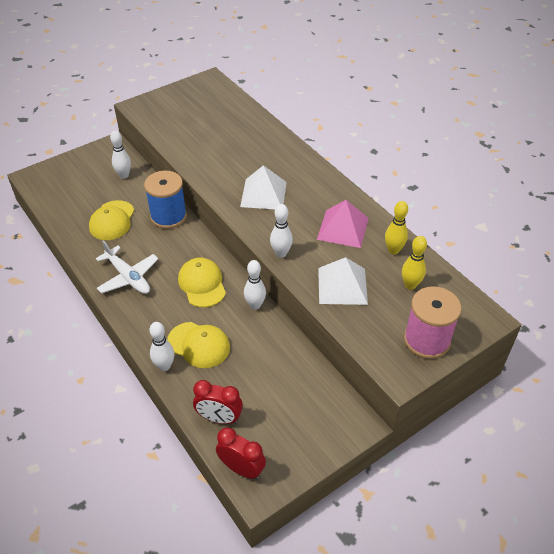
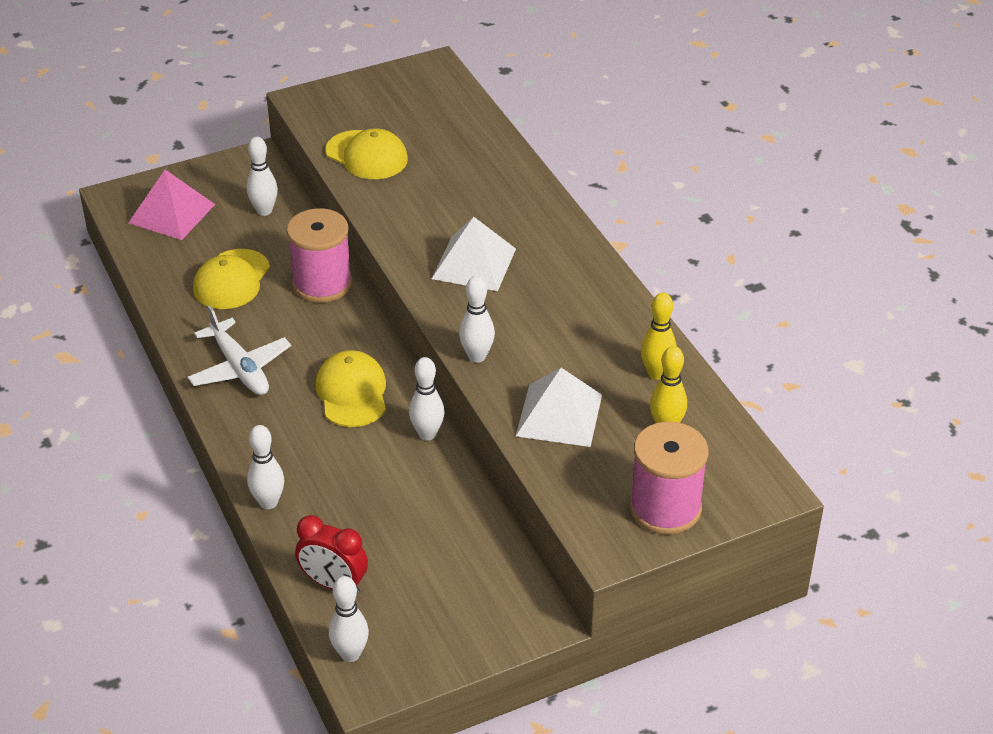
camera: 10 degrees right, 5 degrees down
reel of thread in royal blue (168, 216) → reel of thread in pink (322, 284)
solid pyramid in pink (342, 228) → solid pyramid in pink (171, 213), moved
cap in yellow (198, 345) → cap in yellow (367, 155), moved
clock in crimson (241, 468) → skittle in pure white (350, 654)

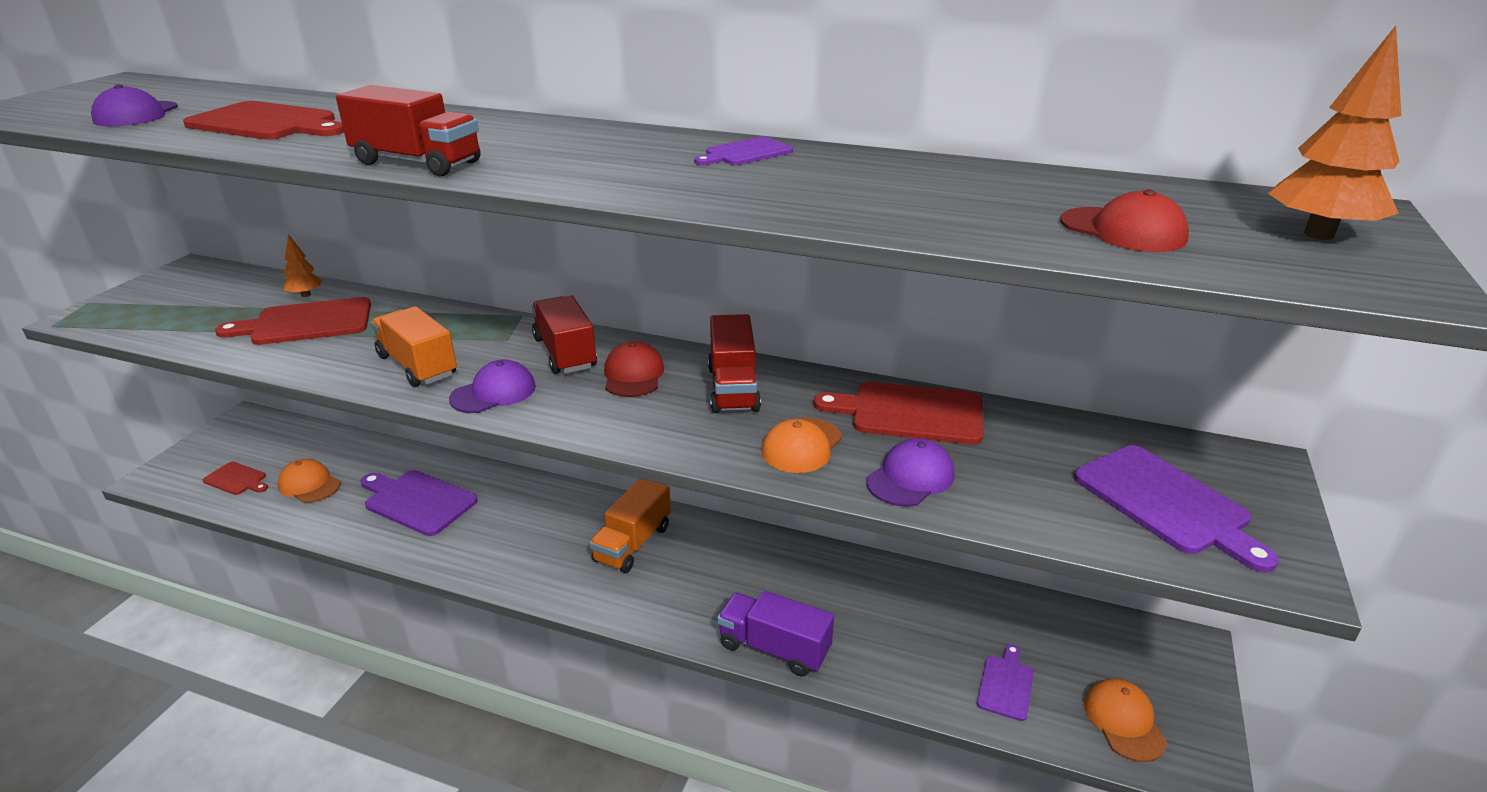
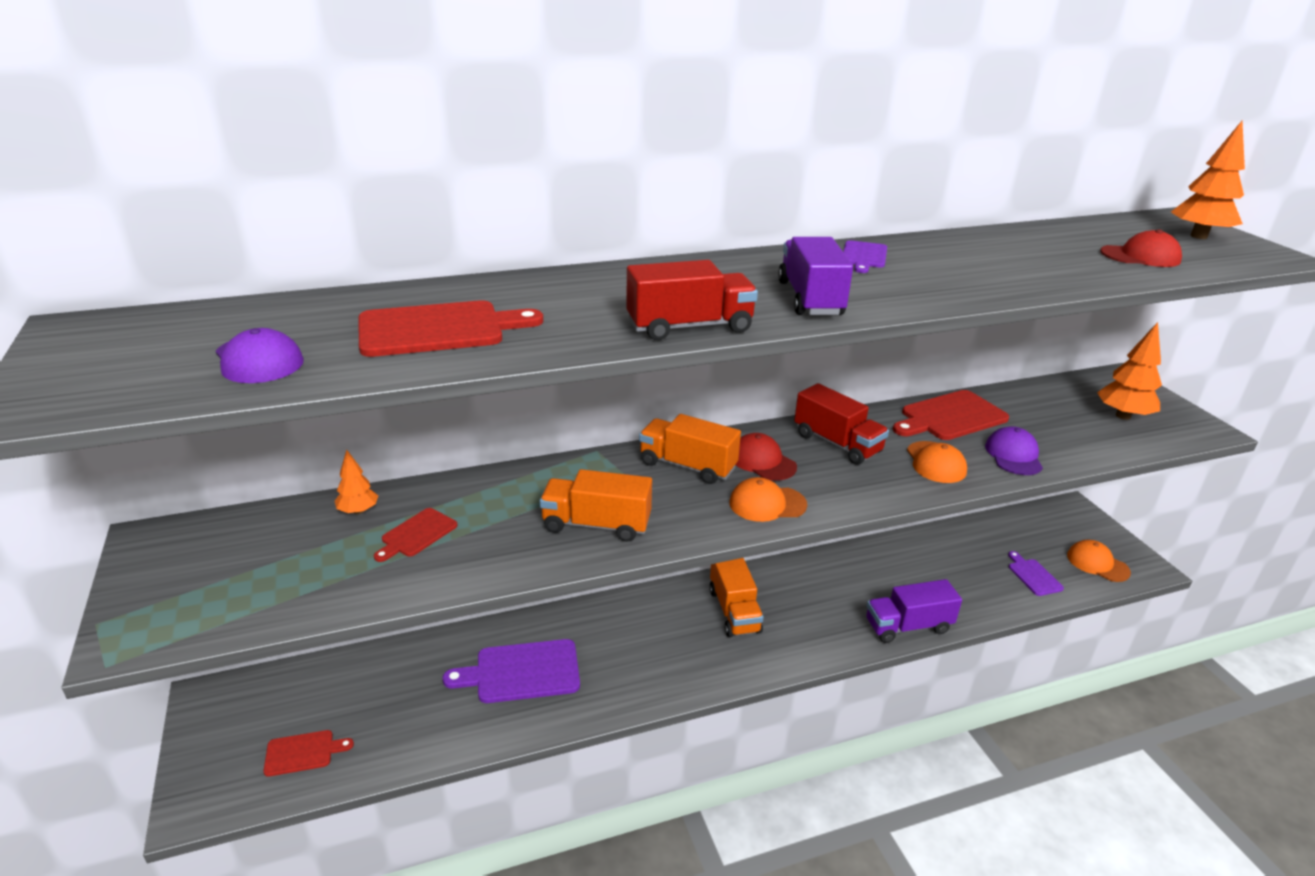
camera: 40 degrees left, 0 degrees up
toy truck in crimson (565, 353) → toy truck in orange-coloured (687, 466)
chopping board in crimson (306, 323) → chopping board in crimson (417, 534), x0.56
cap in royal purple (493, 392) → -
chopping board in royal purple (1165, 503) → fir tree in orange-coloured (1123, 416)
cap in orange-coloured (309, 484) → cap in orange-coloured (767, 504), moved
- → toy truck in royal purple (810, 299)

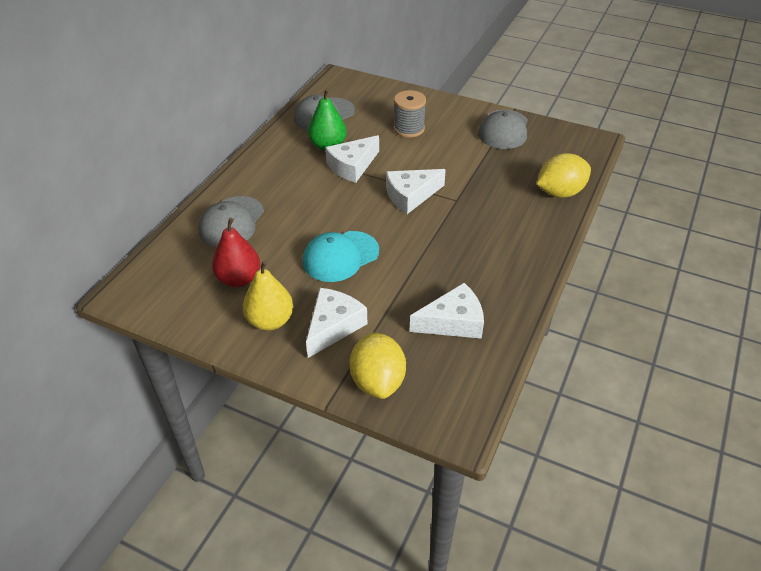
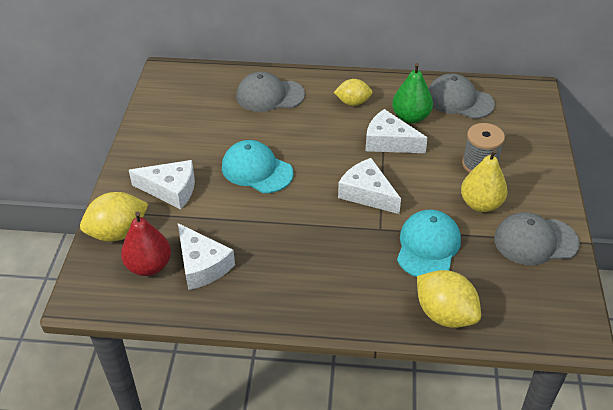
camera: 70 degrees right, 0 degrees up
pear fruit in crimson (239, 279) → pear fruit in crimson (149, 266), moved
pear fruit in yellow (270, 321) → pear fruit in yellow (480, 204), moved
- → lemon in yellow (353, 102)
- → cap in aqua (428, 246)

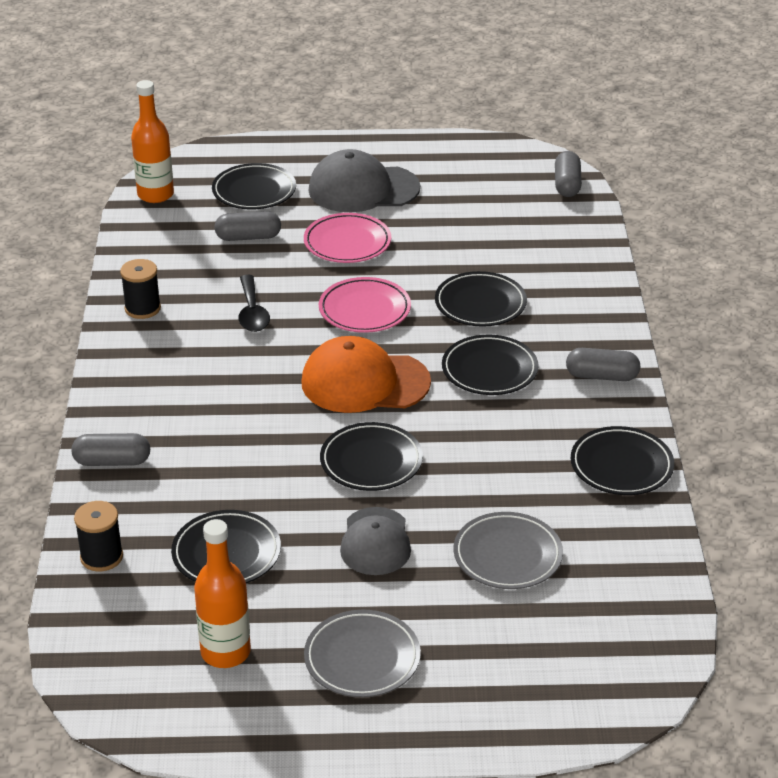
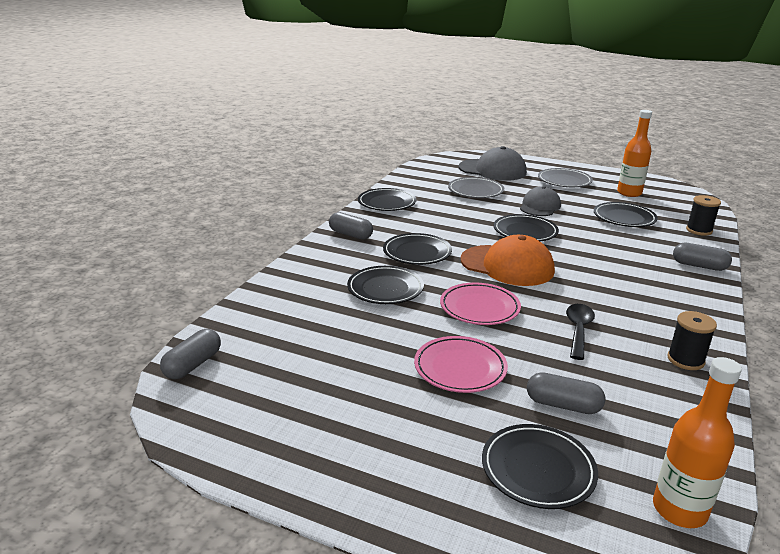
camera: 155 degrees left, 10 degrees down
cap in gray (363, 189) → cap in gray (492, 170), moved

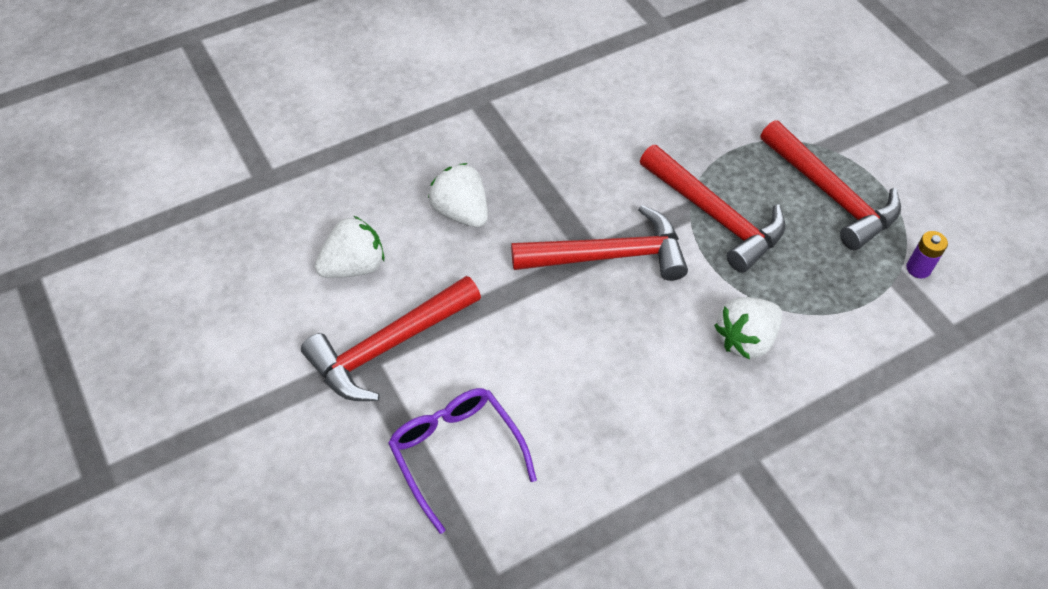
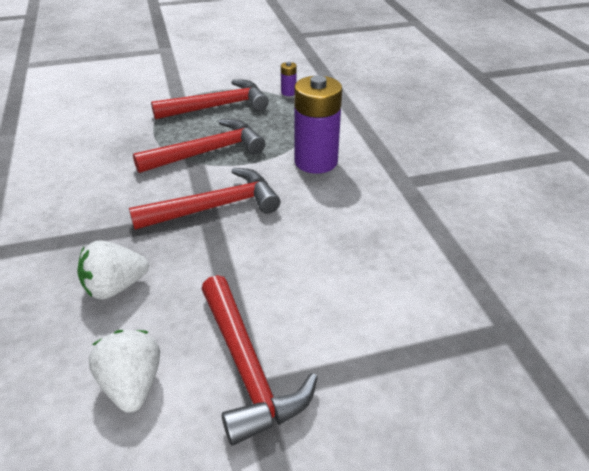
camera: 75 degrees left, 15 degrees down
carpenter's hammer in crimson (609, 255) → carpenter's hammer in crimson (215, 207), 60 degrees clockwise
berry in pure white (745, 339) → power cell in royal purple (316, 161)
spectacles in royal purple (455, 453) → -

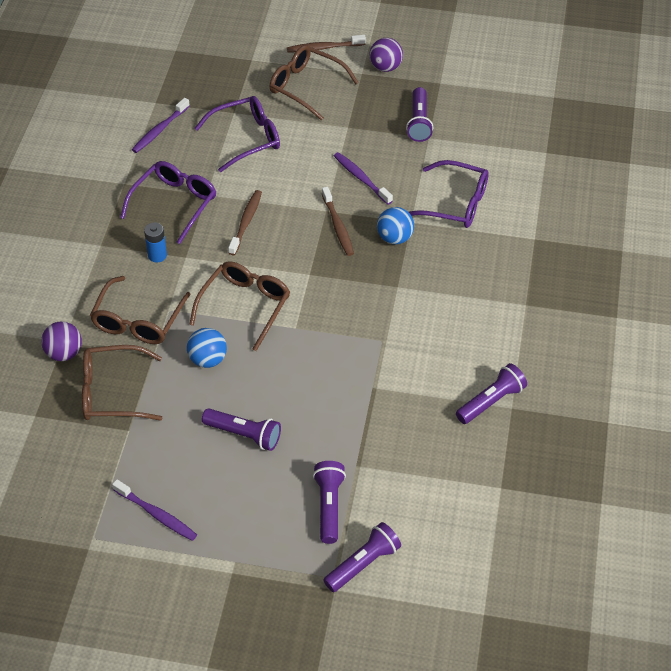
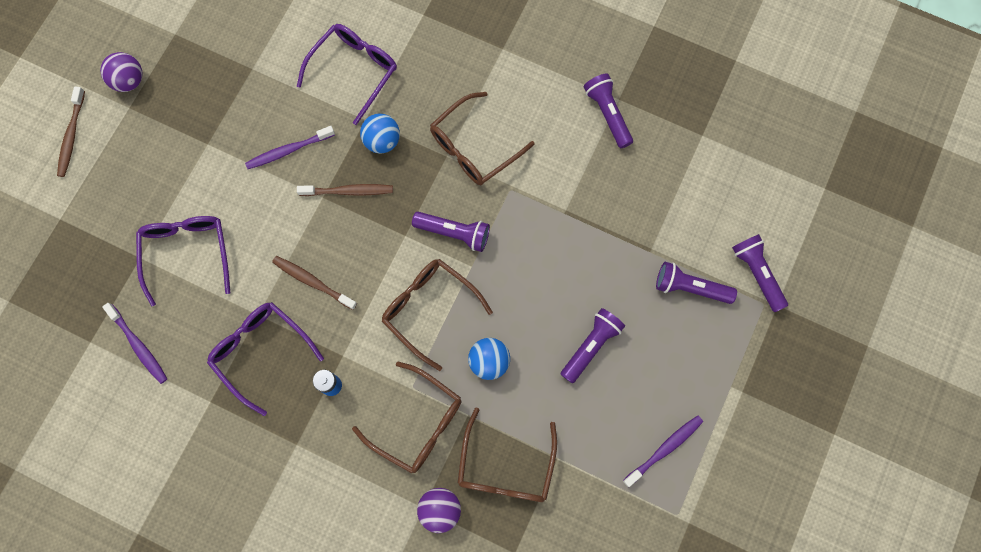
camera: 75 degrees left, 25 degrees up
spectacles in russet (306, 87) → spectacles in russet (474, 147), moved
pocket torch in royal purple (419, 122) → pocket torch in royal purple (454, 233), moved

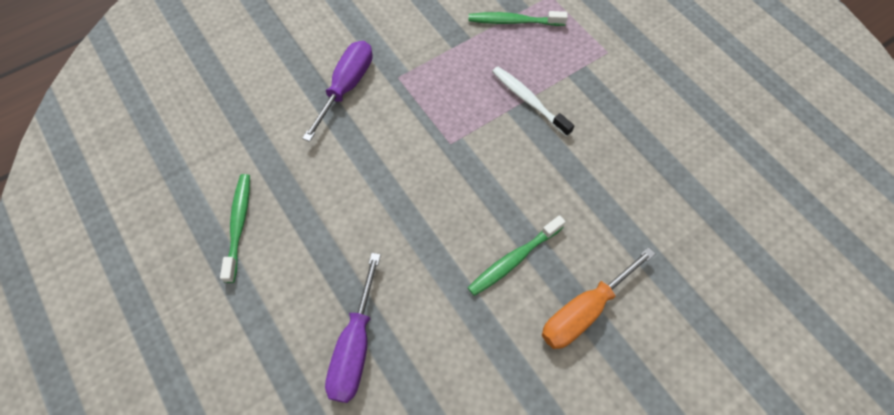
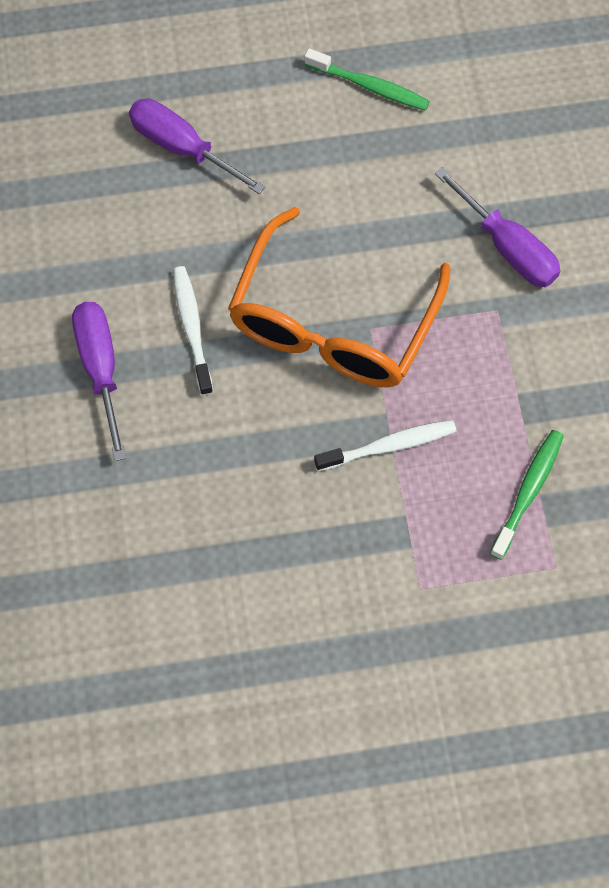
camera: 115 degrees right, 5 degrees up
dental brush in leaf-green (513, 259) → dental brush in pure white (192, 328)
screwdriver in orange-coloured (584, 311) → screwdriver in royal purple (101, 368)
- → spectacles in orange-coloured (333, 321)

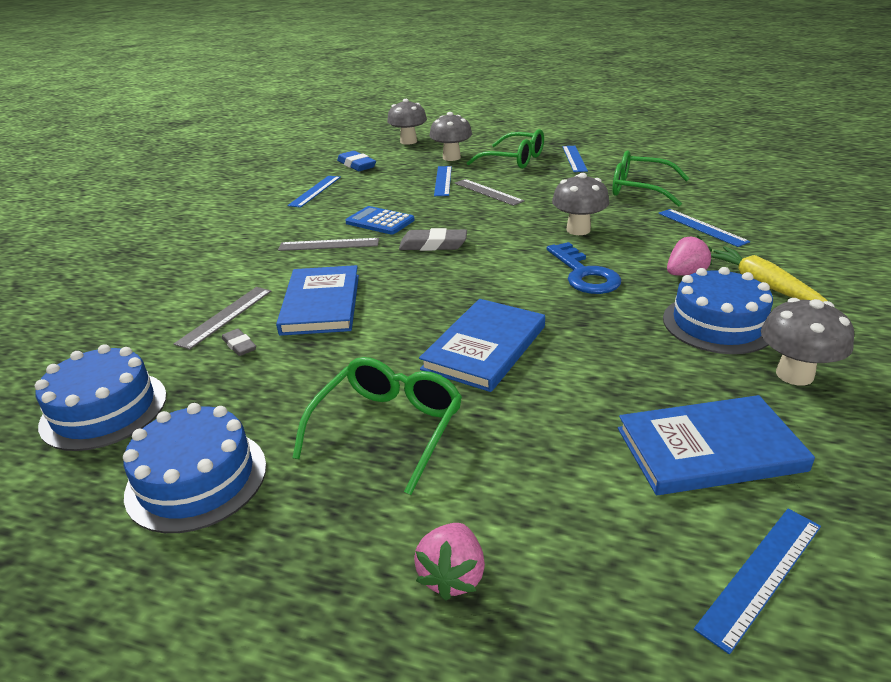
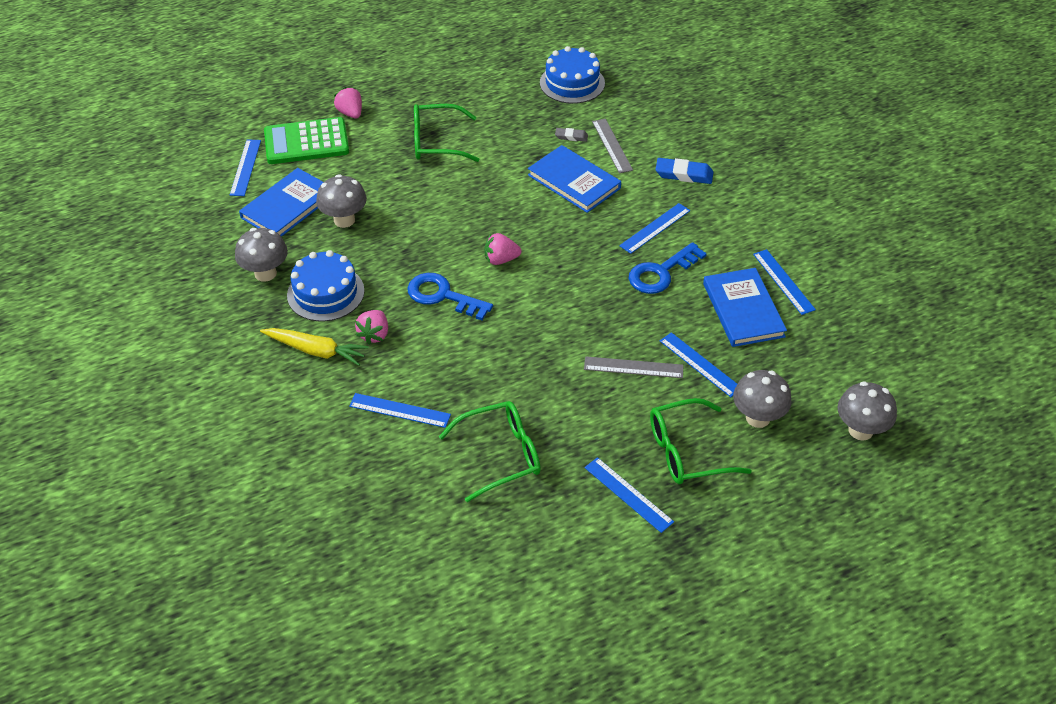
camera: 135 degrees right, 15 degrees up
eraser in royal blue (356, 165) → eraser in royal blue (684, 174), moved
mushroom in gray (578, 230) → mushroom in gray (344, 220), moved
adding machine in royal blue (380, 221) → key in royal blue (661, 273)
eraser in gray (433, 245) → -
straightedge in gray (329, 244) → straightedge in royal blue (655, 228)
hardback in royal blue (484, 347) → hardback in royal blue (743, 310), moved
spectacles in leaf-green (388, 428) → spectacles in leaf-green (436, 142), 105 degrees clockwise
cake in royal blue (197, 479) → -
- → adding machine in leaf-green (306, 142)
- → berry in pink (501, 260)

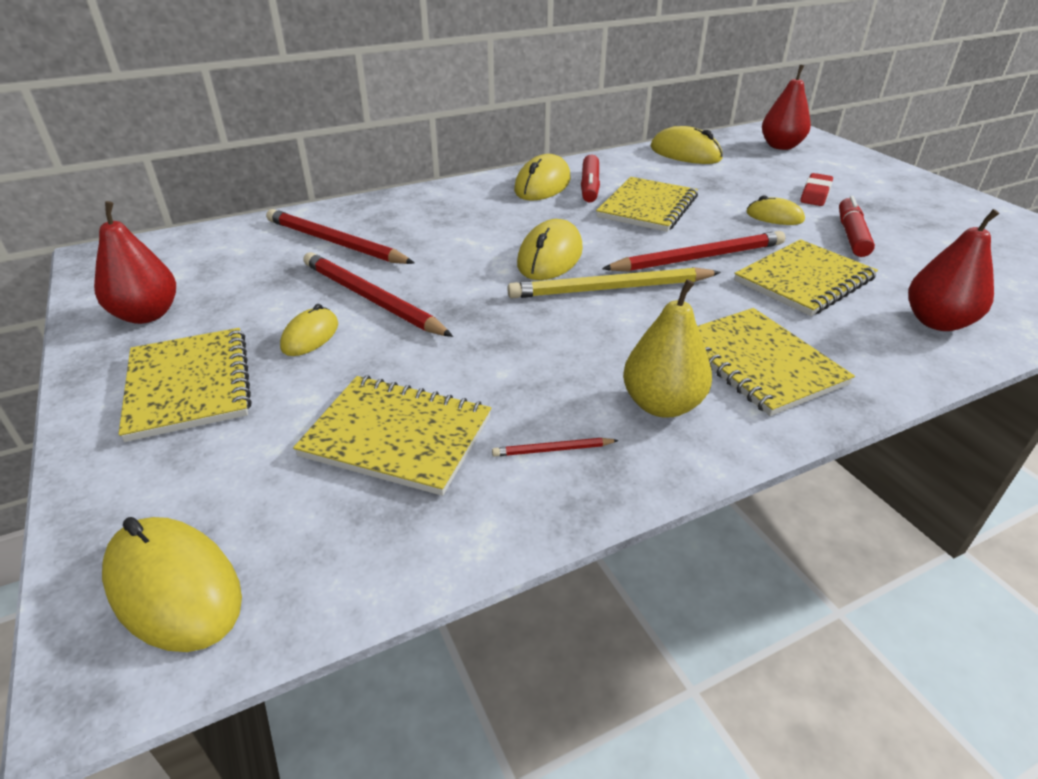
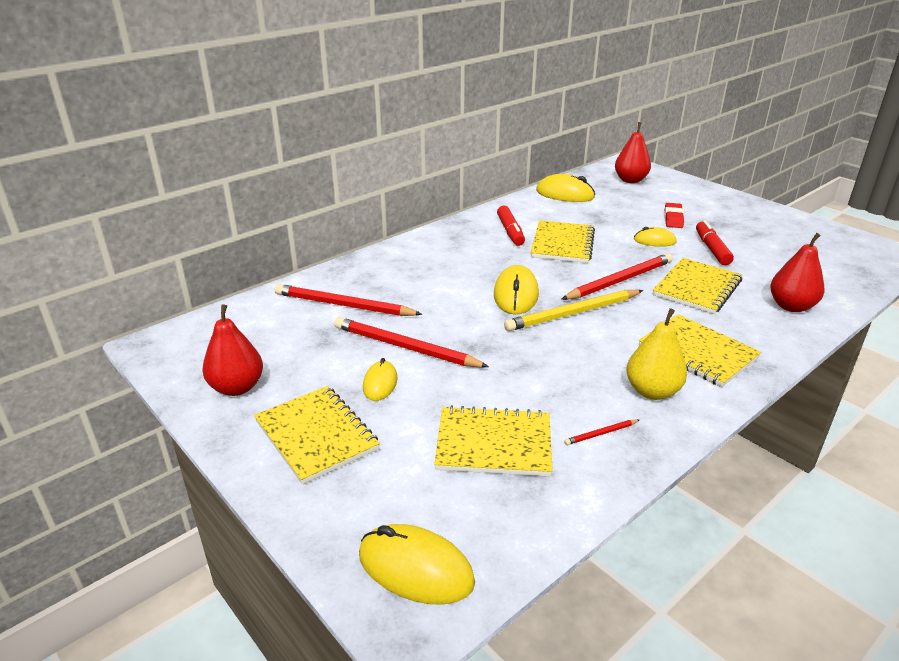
camera: 15 degrees left, 5 degrees down
mouse in yellow (542, 185) → -

